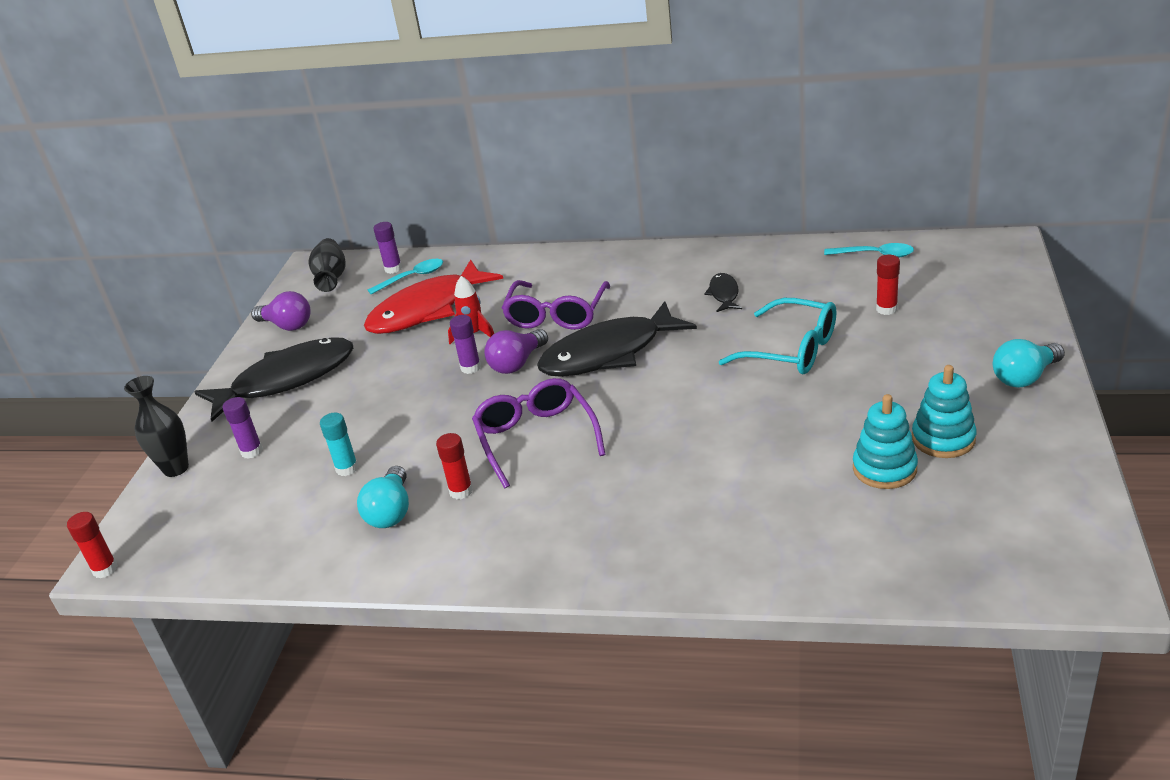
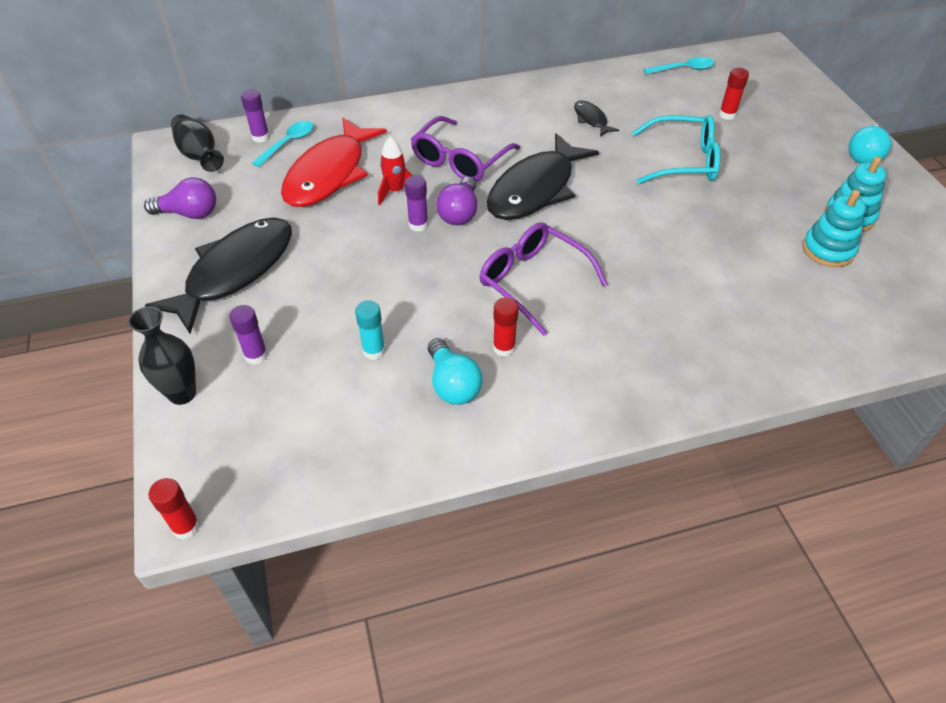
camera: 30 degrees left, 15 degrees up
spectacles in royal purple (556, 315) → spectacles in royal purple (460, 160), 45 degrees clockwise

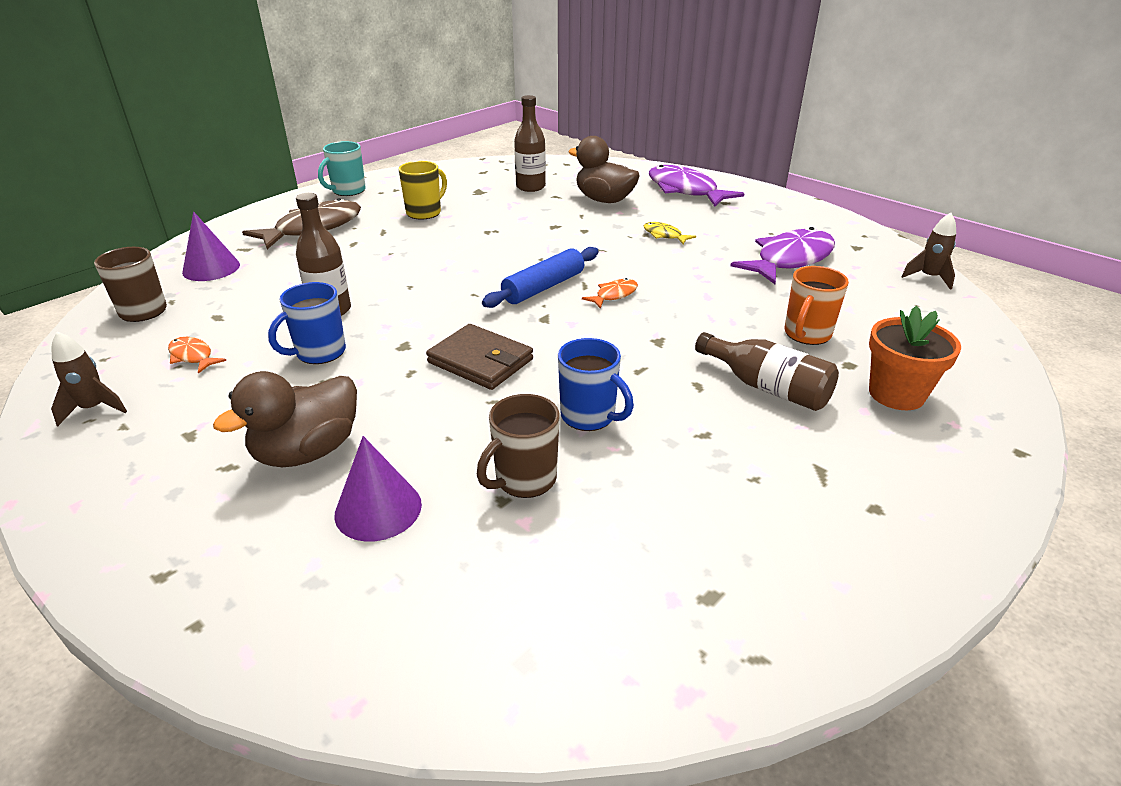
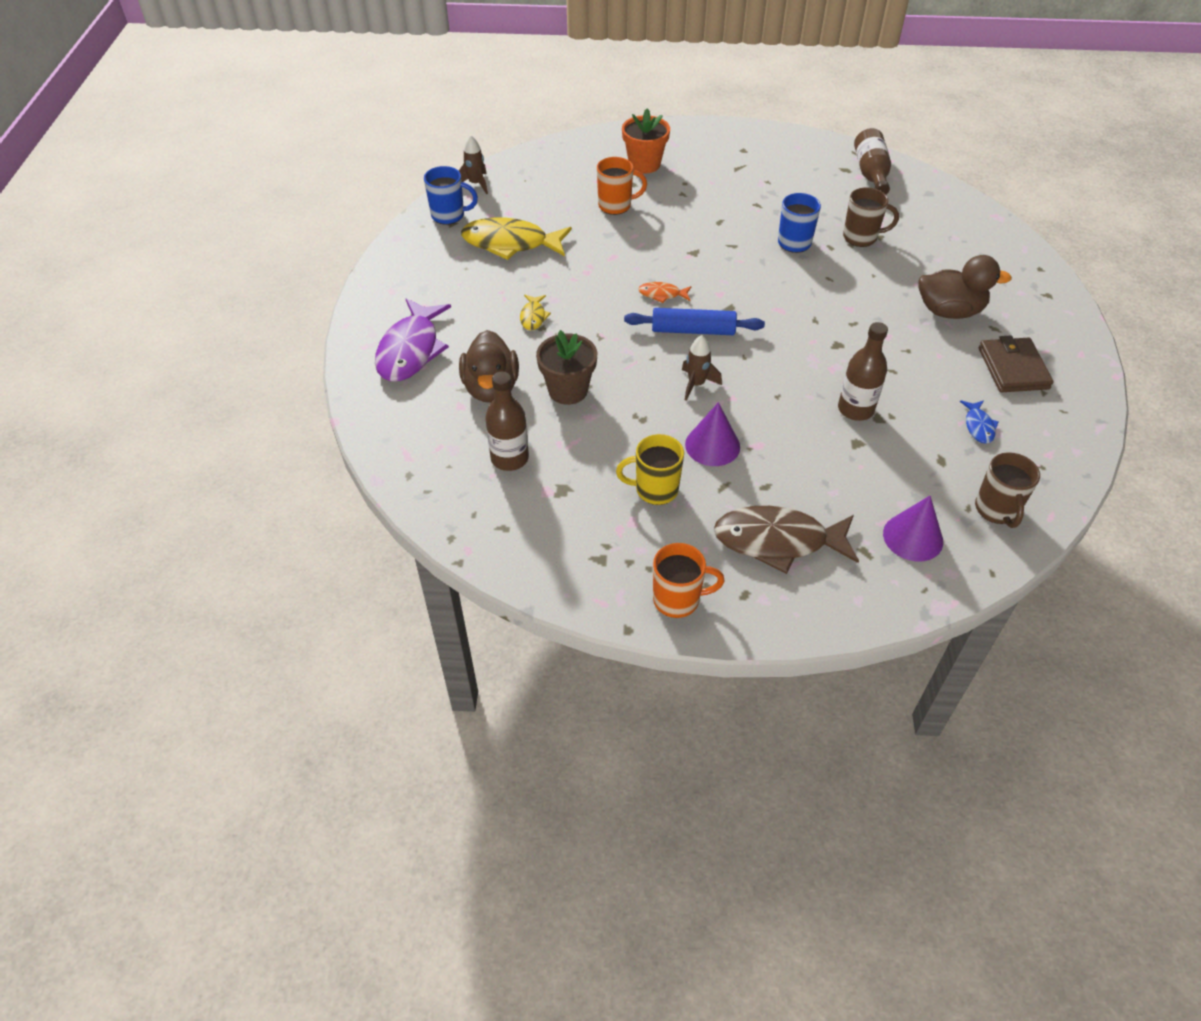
camera: 130 degrees left, 15 degrees up
coffee mug in aqua (348, 191) → coffee mug in orange-coloured (678, 600)
fish in royal purple (790, 260) → fish in yellow (510, 243)
coffee mug in royal blue (319, 353) → coffee mug in royal blue (449, 215), moved
billfold in russet (480, 361) → billfold in russet (1013, 368), moved
spaceship in russet (94, 409) → spaceship in russet (696, 384), moved
flask in russet (767, 387) → flask in russet (871, 173), moved
fish in orange-coloured (192, 356) → fish in royal blue (978, 426)
solid cone in royal purple (378, 509) → solid cone in royal purple (712, 445), moved
- → potted plant in russet (568, 390)

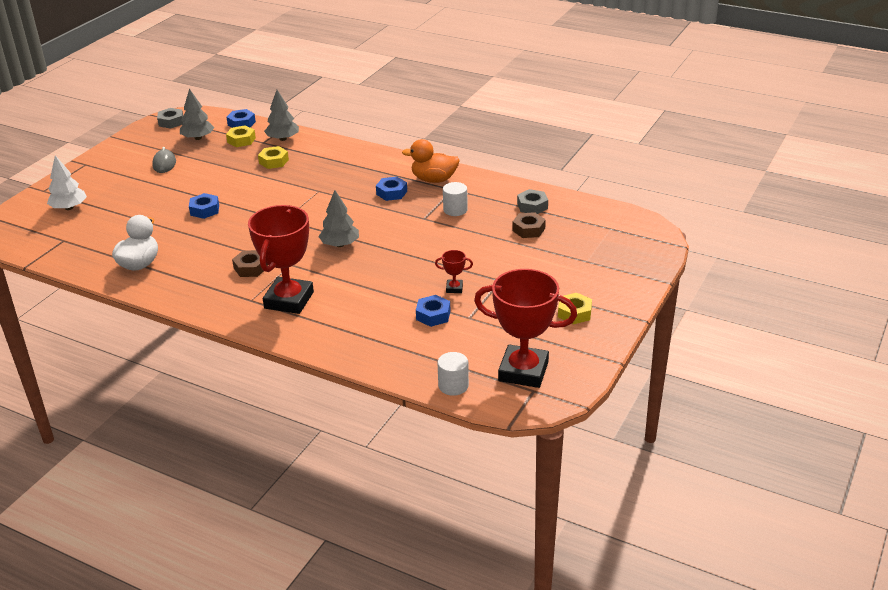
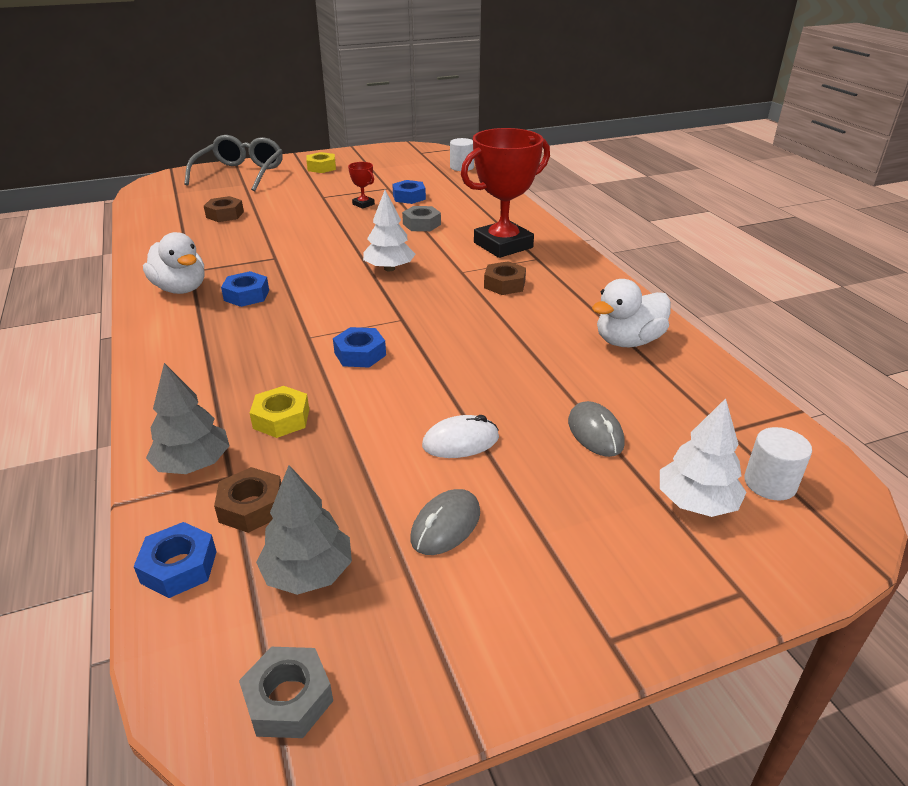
camera: 140 degrees left, 0 degrees up
hexagon nut in yellow (241, 140) → hexagon nut in russet (251, 507)
toy duck in orange-coloured (434, 180) → toy duck in pure white (181, 289)
solid cylinder in pure white (455, 210) → solid cylinder in pure white (770, 483), moved
hexagon nut in gray (532, 206) → hexagon nut in gray (421, 224), moved
fir tree in gray (340, 244) → fir tree in pure white (389, 268)
hexagon nut in royal blue (204, 210) → hexagon nut in royal blue (360, 354), moved
prize cup in crimson (523, 371) → -
- → spectacles in gray (240, 174)
- → mouse in gray (595, 433)
- → mouse in pure white (460, 442)

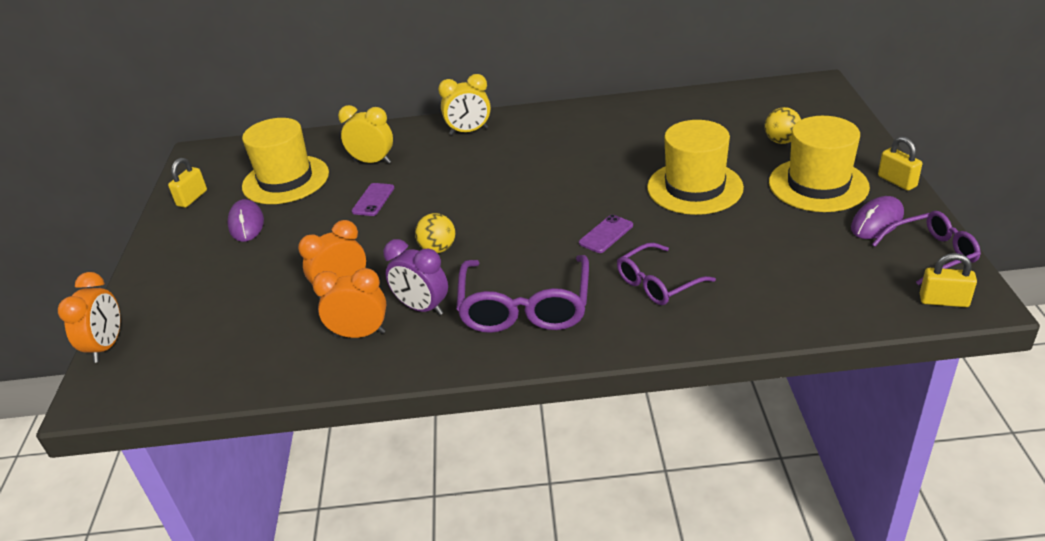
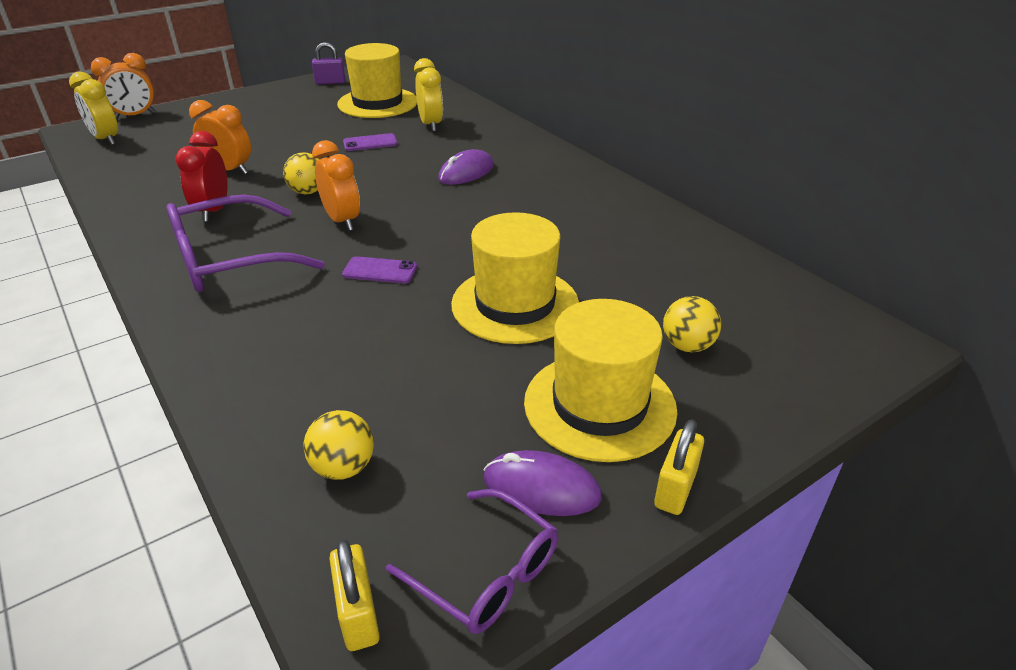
camera: 55 degrees right, 0 degrees up
clock in yellow (469, 131) → clock in yellow (106, 139), moved
lock in yellow (192, 198) → lock in royal purple (330, 82)
mouse in royal purple (246, 224) → mouse in royal purple (466, 172), moved
clock in royal purple (422, 308) → clock in crimson (213, 211)
spectacles in royal purple (658, 283) → -
clock in orange-coloured (360, 334) → clock in orange-coloured (342, 221), moved
- → ball in yellow (343, 467)

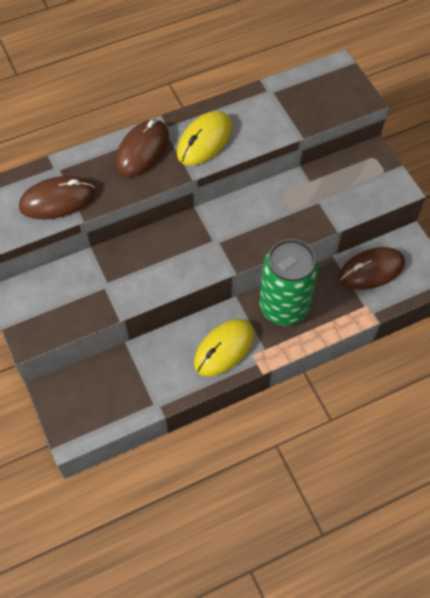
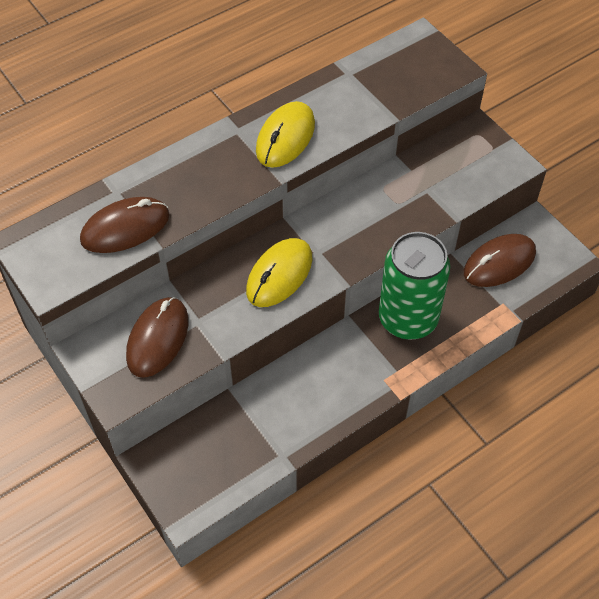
camera: 10 degrees left, 5 degrees down
mouse in russet (142, 150) → mouse in russet (158, 339), moved
mouse in yellow (224, 348) → mouse in yellow (279, 275), moved

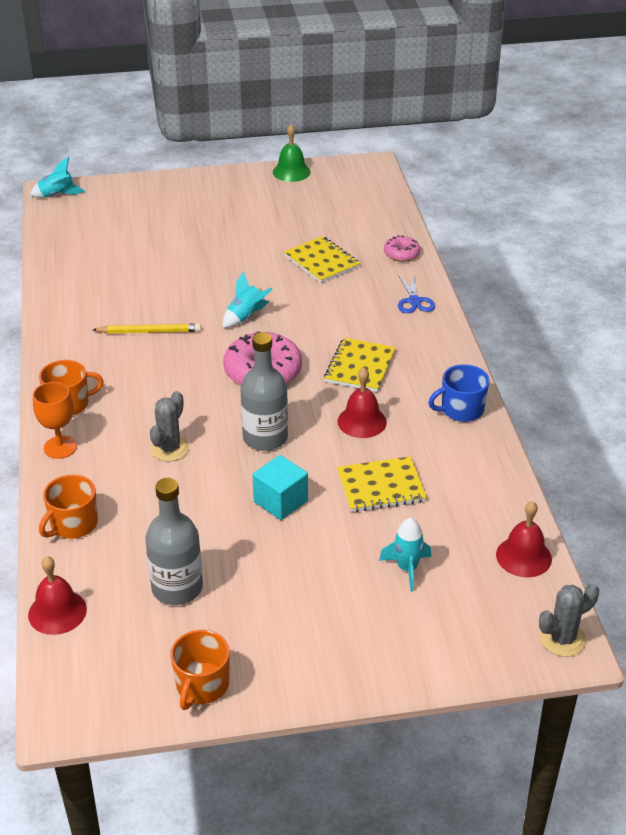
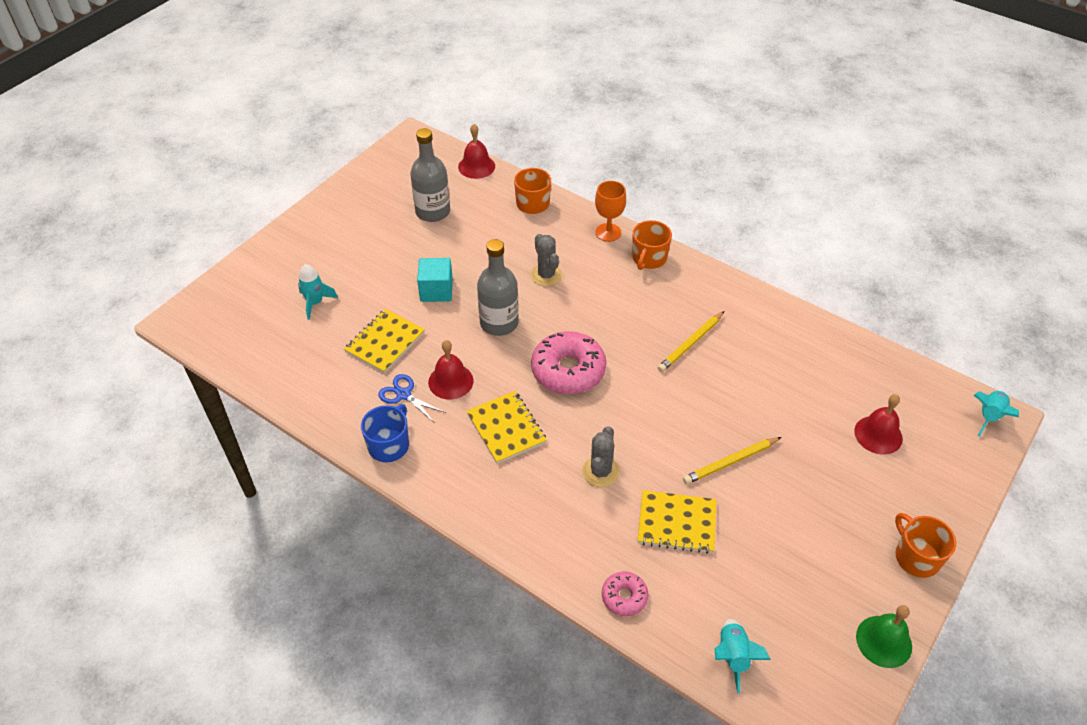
camera: 135 degrees right, 10 degrees up
spaceship in aqua (246, 317) → spaceship in aqua (733, 656), moved
scissors in royal blue (414, 301) → scissors in royal blue (404, 395), moved
school bell in crimson (523, 556) → school bell in crimson (878, 434), moved
cactus in gray (562, 639) → cactus in gray (600, 471), moved
coffee mug in orange-coloured (202, 685) → coffee mug in orange-coloured (916, 557), moved
- → lead pencil in yellow (730, 462)

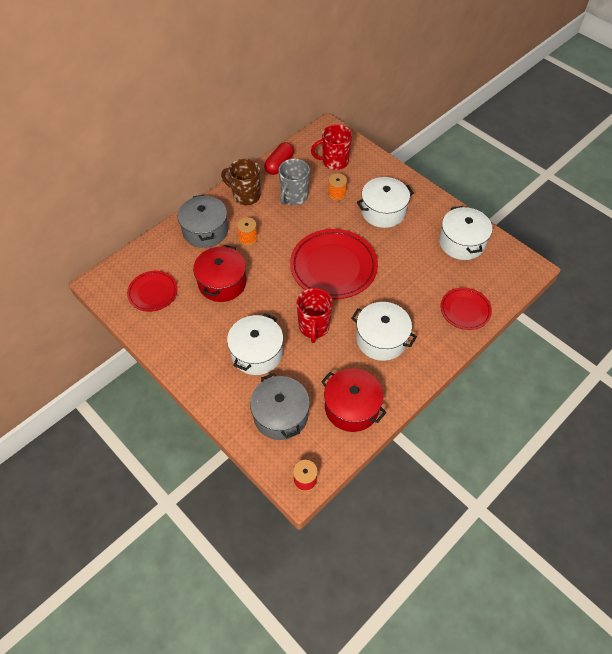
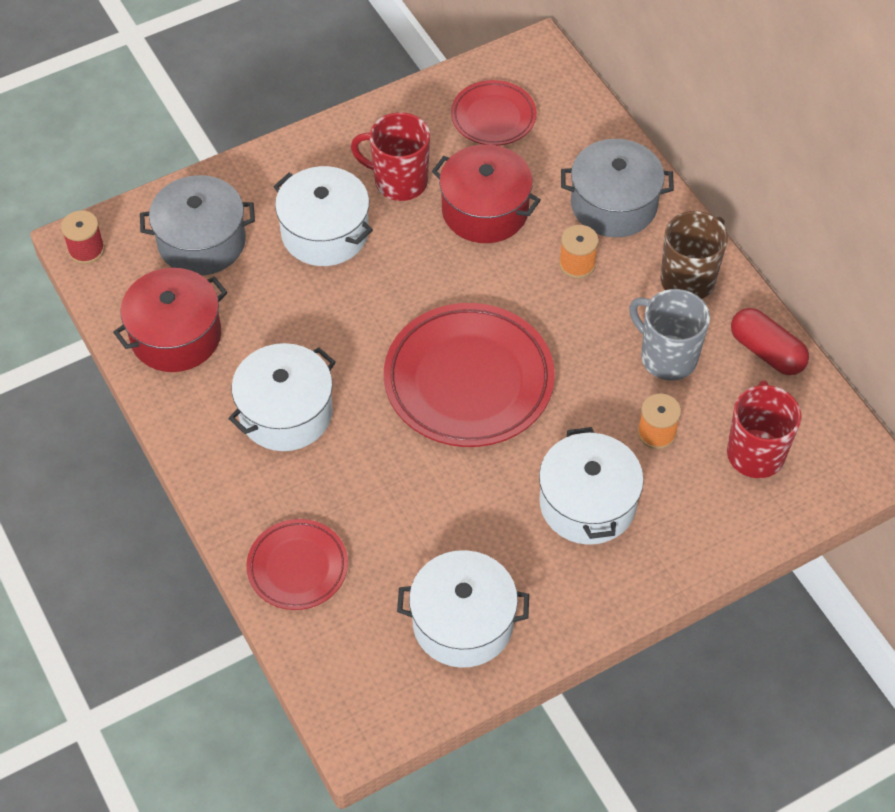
camera: 105 degrees right, 0 degrees up
coffee mug in crimson (314, 327) → coffee mug in crimson (399, 181), moved

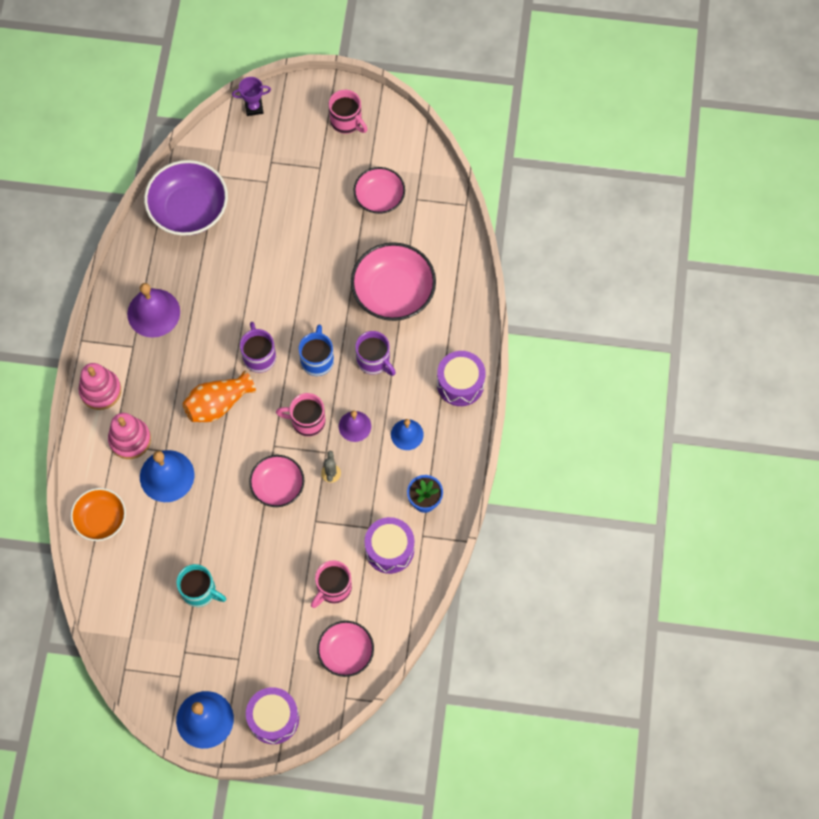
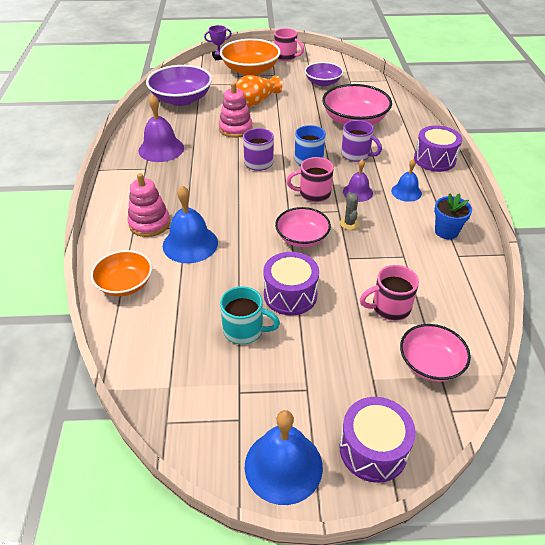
camera: 10 degrees left, 25 degrees down
bowl in pink (379, 197) → bowl in royal purple (323, 82)
stacking rings in pink (100, 390) → stacking rings in pink (235, 129), moved
tall vase in orange-coloured (218, 404) → tall vase in orange-coloured (255, 102), moved
snare drum in royal purple (389, 549) → snare drum in royal purple (290, 295), moved
coffee mug in pink (333, 588) → coffee mug in pink (389, 308), 45 degrees clockwise
- → bowl in orange-coloured (250, 70)

